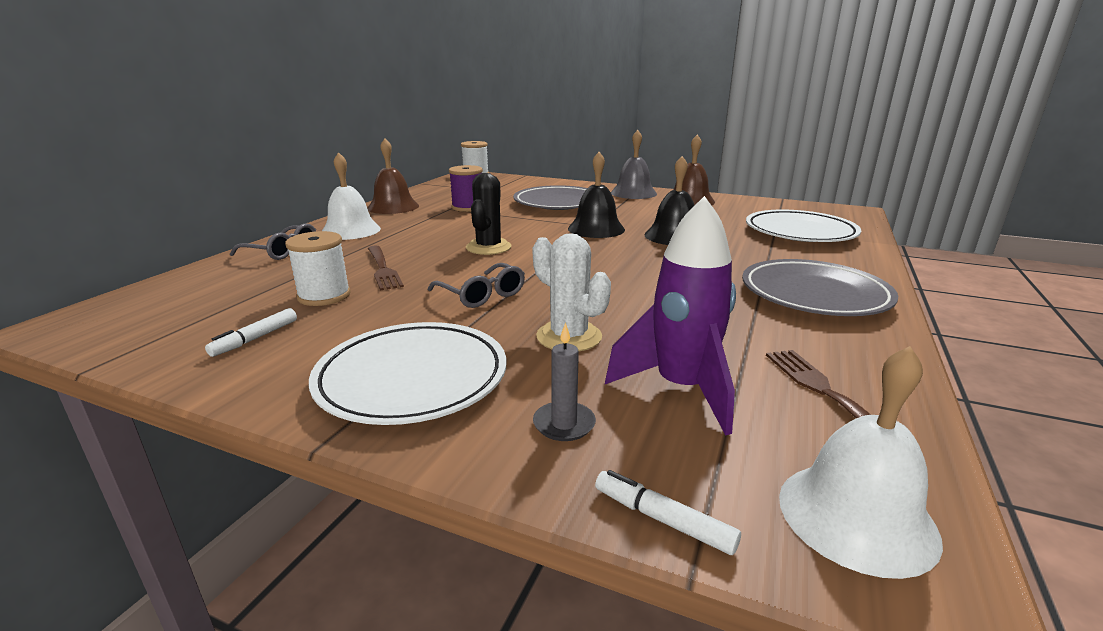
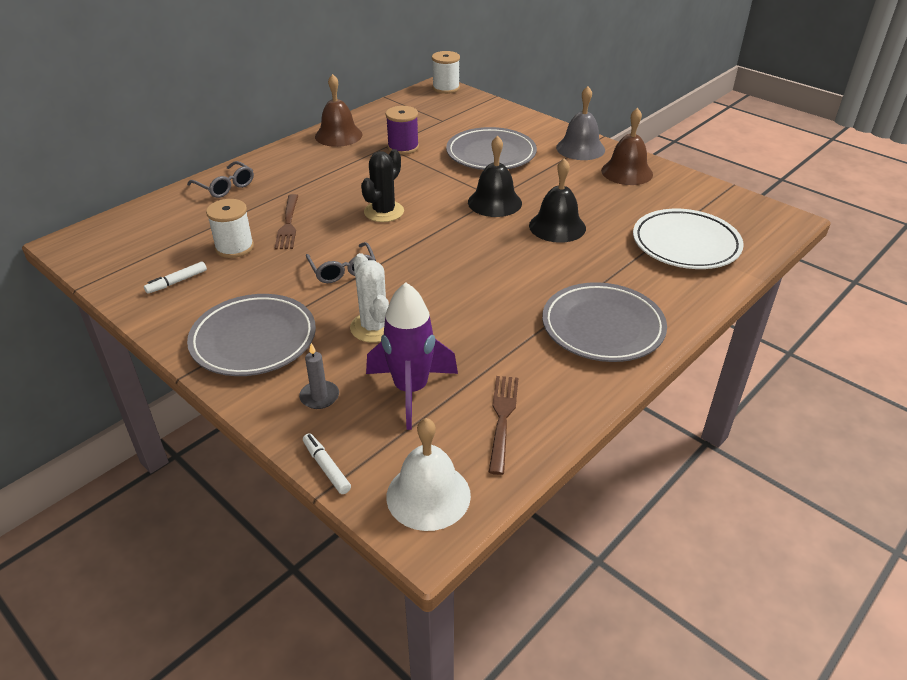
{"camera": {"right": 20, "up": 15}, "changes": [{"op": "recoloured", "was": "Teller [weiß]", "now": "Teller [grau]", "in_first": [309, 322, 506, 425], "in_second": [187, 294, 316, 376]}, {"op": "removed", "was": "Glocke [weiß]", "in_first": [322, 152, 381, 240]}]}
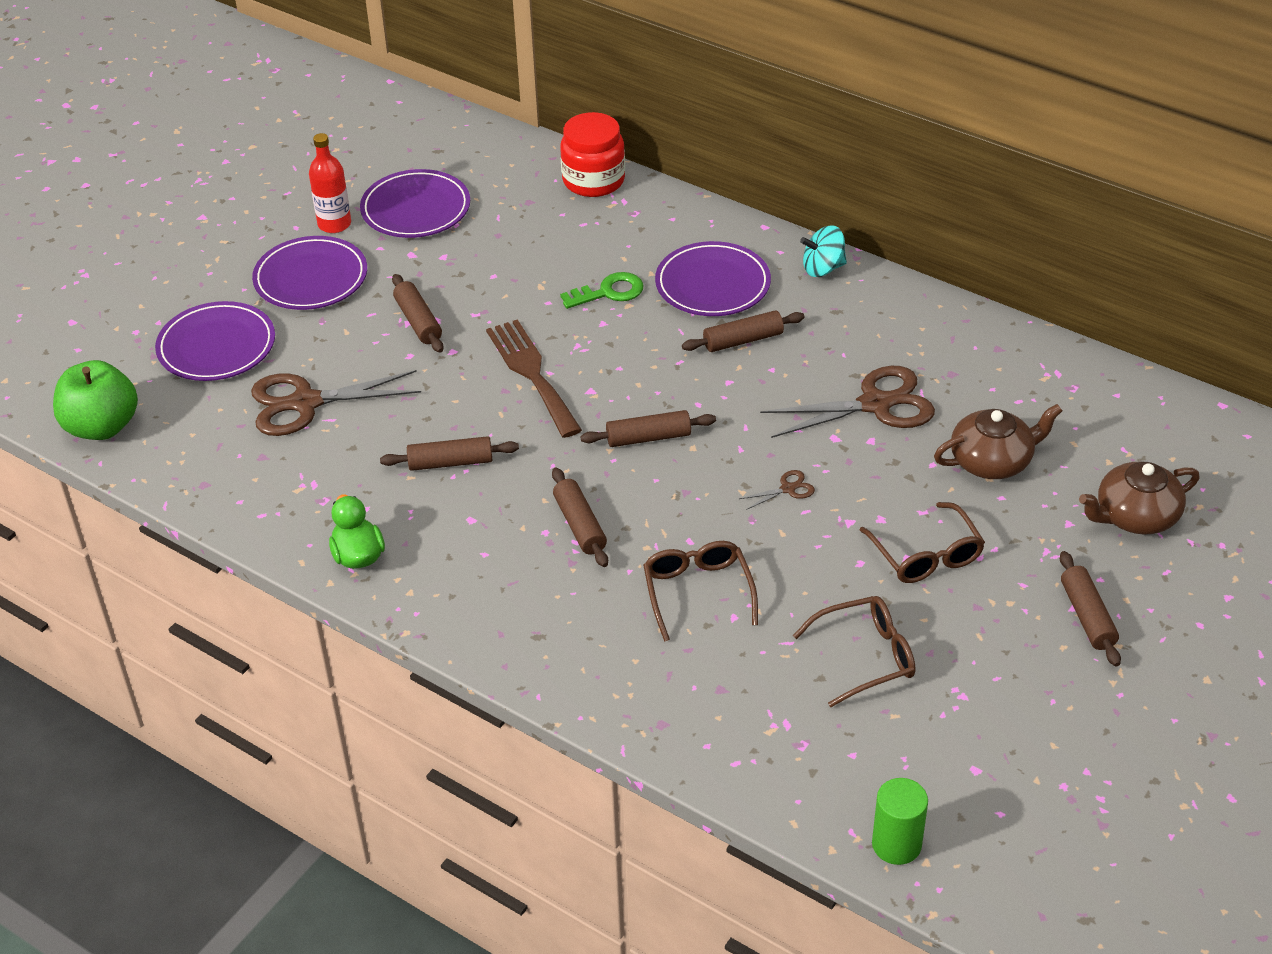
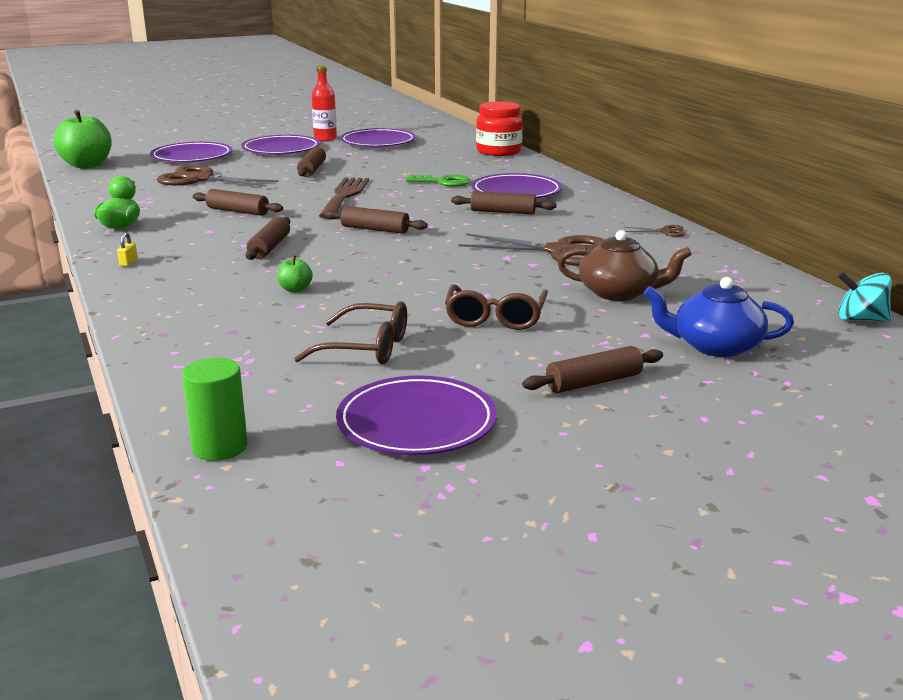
{"camera": {"right": 30, "up": -20}, "changes": [{"op": "replaced", "was": "Brille [braun]", "now": "Apfel [grün]", "in_first": [643, 541, 758, 642], "in_second": [277, 256, 313, 292]}, {"op": "moved", "was": "Schere [braun]", "in_first": [739, 470, 815, 510], "in_second": [625, 225, 686, 237]}, {"op": "moved", "was": "Kreisel [türkis]", "in_first": [800, 225, 847, 277], "in_second": [838, 271, 892, 322]}, {"op": "turned", "was": "Nudelholz [braun]", "in_first": [1060, 551, 1121, 666], "in_second": [522, 346, 663, 393], "clockwise": 45}, {"op": "recoloured", "was": "Teekanne [braun]", "now": "Teekanne [blau]", "in_first": [1079, 462, 1200, 535], "in_second": [644, 277, 794, 357]}, {"op": "added", "now": "Vorhängeschloss [gelb]", "in_second": [117, 232, 138, 266]}, {"op": "added", "now": "Teller [lila]", "in_second": [336, 375, 497, 455]}]}
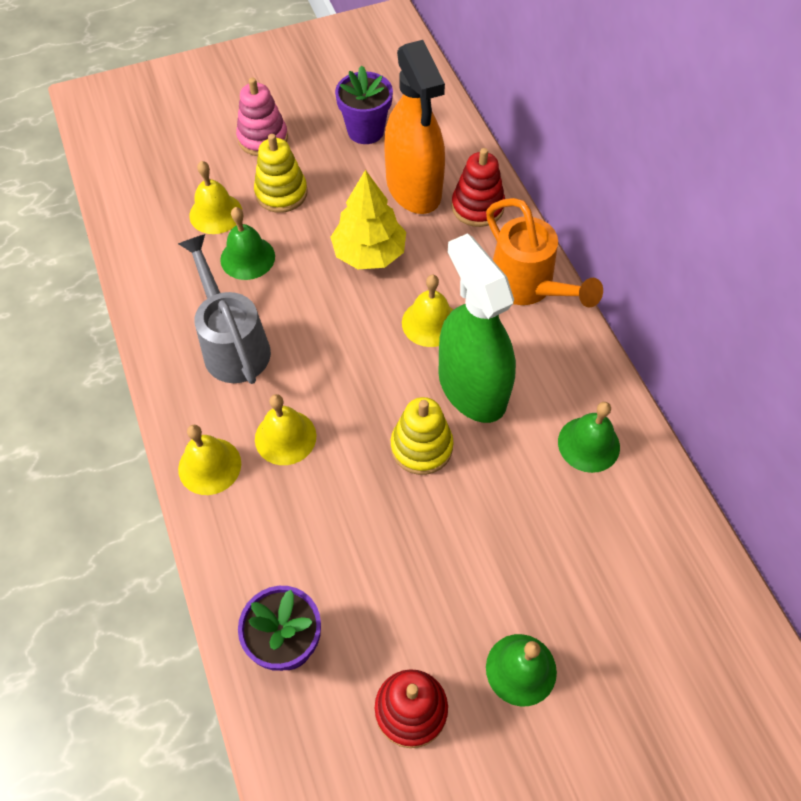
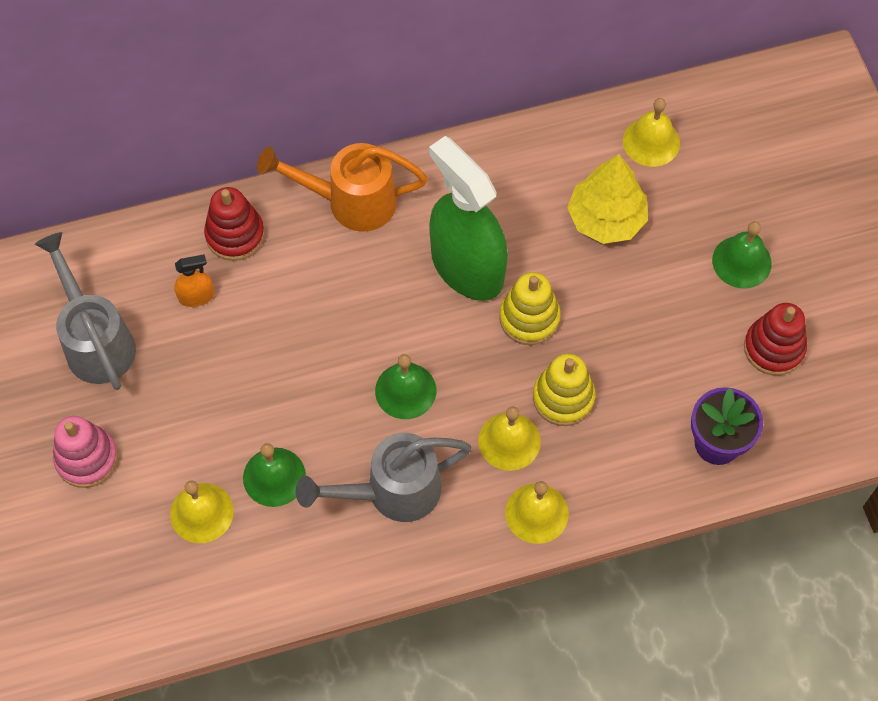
{"camera": {"right": -85, "up": 5}, "changes": [{"op": "moved", "was": "Stapelspielzeug [gelb]", "in_first": [254, 134, 308, 213], "in_second": [533, 354, 595, 426]}, {"op": "moved", "was": "Baum [gelb]", "in_first": [331, 170, 406, 269], "in_second": [567, 154, 648, 244]}, {"op": "replaced", "was": "Blumentopf [lila]", "now": "Gießkanne [grau]", "in_first": [335, 65, 393, 144], "in_second": [35, 232, 136, 390]}, {"op": "resized", "was": "Sprühflasche [orange]", "in_first": [384, 40, 445, 214], "in_second": [174, 254, 214, 307], "ratio": 0.4}, {"op": "moved", "was": "Glocke [gelb]", "in_first": [402, 275, 453, 347], "in_second": [623, 98, 680, 167]}, {"op": "turned", "was": "Sprühflasche [grün]", "in_first": [438, 233, 516, 423], "in_second": [429, 136, 508, 301], "clockwise": 75}, {"op": "turned", "was": "Gießkanne [orange]", "in_first": [486, 198, 603, 307], "in_second": [257, 143, 428, 232], "clockwise": -150}, {"op": "moved", "was": "Glocke [grün]", "in_first": [558, 402, 620, 473], "in_second": [375, 354, 436, 419]}]}
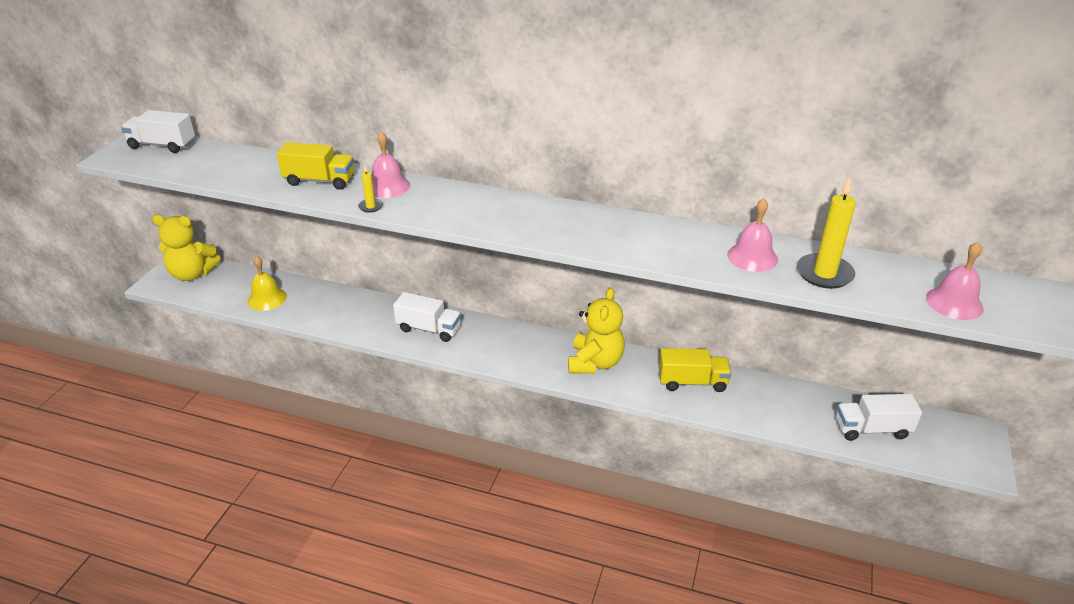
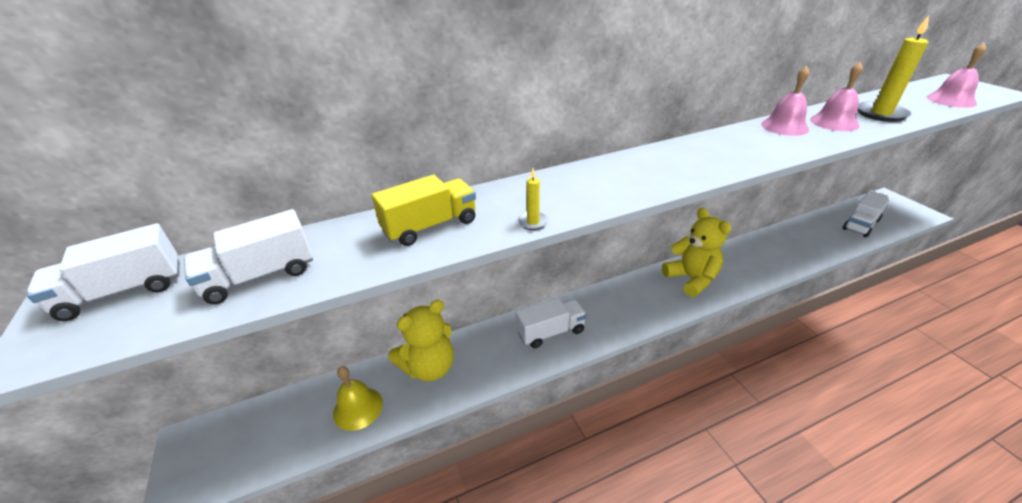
{"camera": {"right": -40, "up": 0}, "changes": [{"op": "moved", "was": "Teddybär [gelb]", "in_first": [152, 215, 221, 281], "in_second": [388, 300, 454, 381]}, {"op": "moved", "was": "Glocke [rosa]", "in_first": [372, 131, 410, 198], "in_second": [761, 66, 809, 136]}, {"op": "removed", "was": "Lastwagen [gelb]", "in_first": [659, 348, 731, 392]}, {"op": "added", "now": "Lastwagen [weiß]", "in_second": [184, 209, 313, 304]}]}
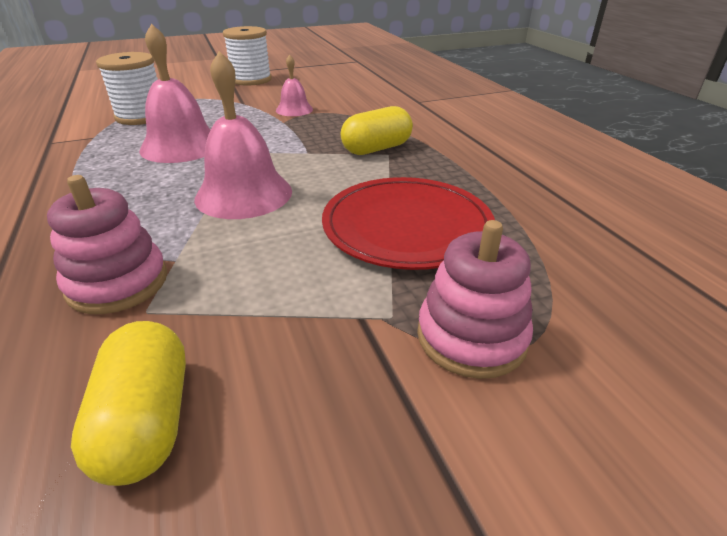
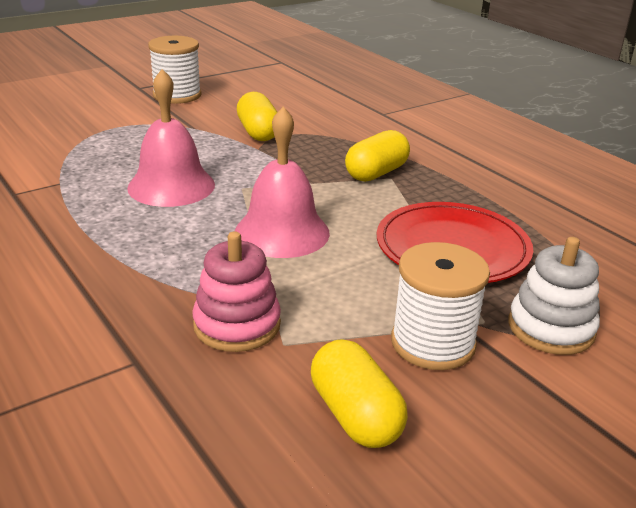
{"camera": {"right": -15, "up": -5}, "changes": [{"op": "moved", "was": "Garnrolle [weiß]", "in_first": [96, 52, 158, 125], "in_second": [391, 242, 490, 370]}, {"op": "replaced", "was": "Glocke [rosa]", "now": "Kapsel [gelb]", "in_first": [276, 54, 313, 116], "in_second": [237, 92, 277, 141]}, {"op": "recoloured", "was": "Stapelspielzeug [rosa]", "now": "Stapelspielzeug [weiß]", "in_first": [417, 220, 533, 379], "in_second": [509, 237, 600, 355]}]}
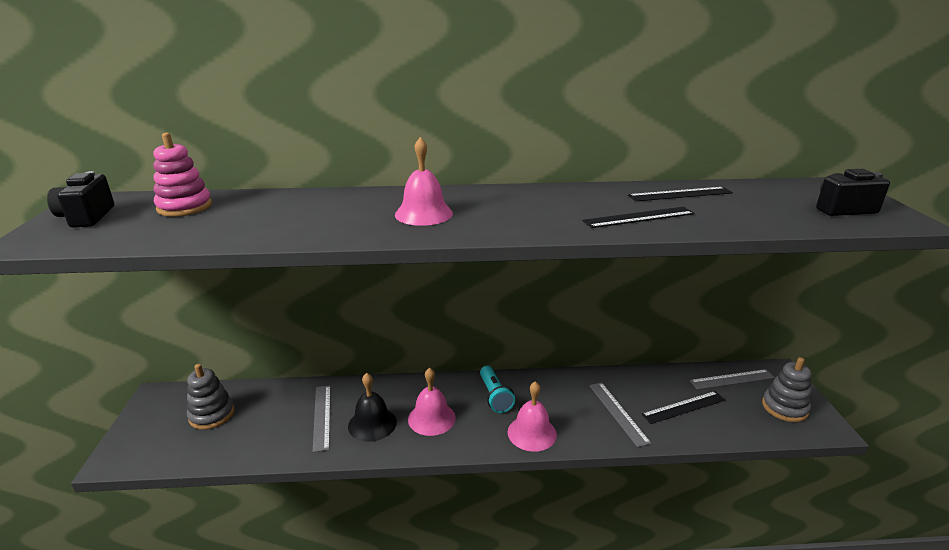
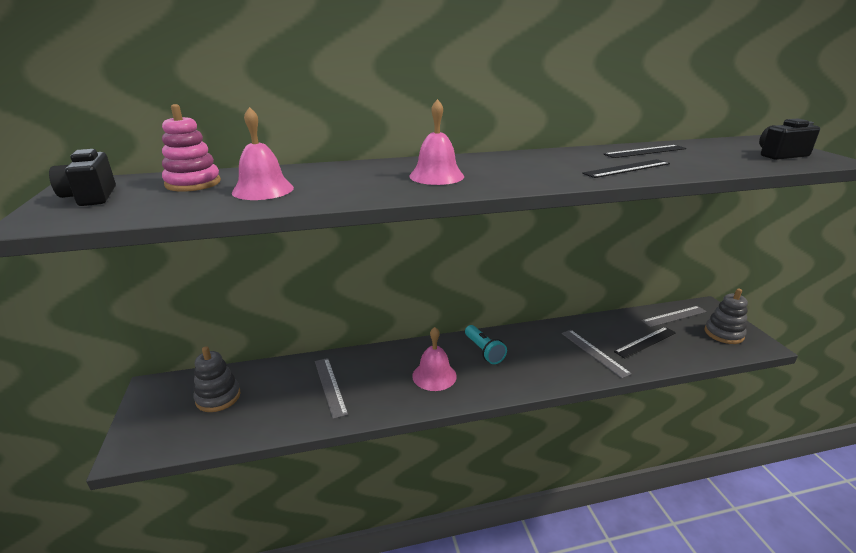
{"camera": {"right": -10, "up": 0}, "changes": [{"op": "removed", "was": "Glocke [schwarz]", "in_first": [348, 373, 397, 442]}, {"op": "moved", "was": "Glocke [rosa]", "in_first": [508, 381, 557, 452], "in_second": [232, 107, 294, 200]}]}
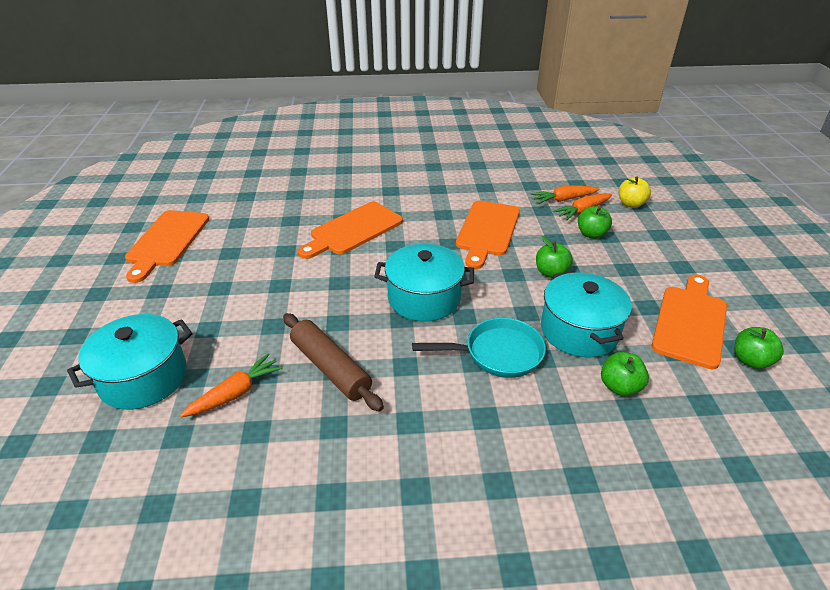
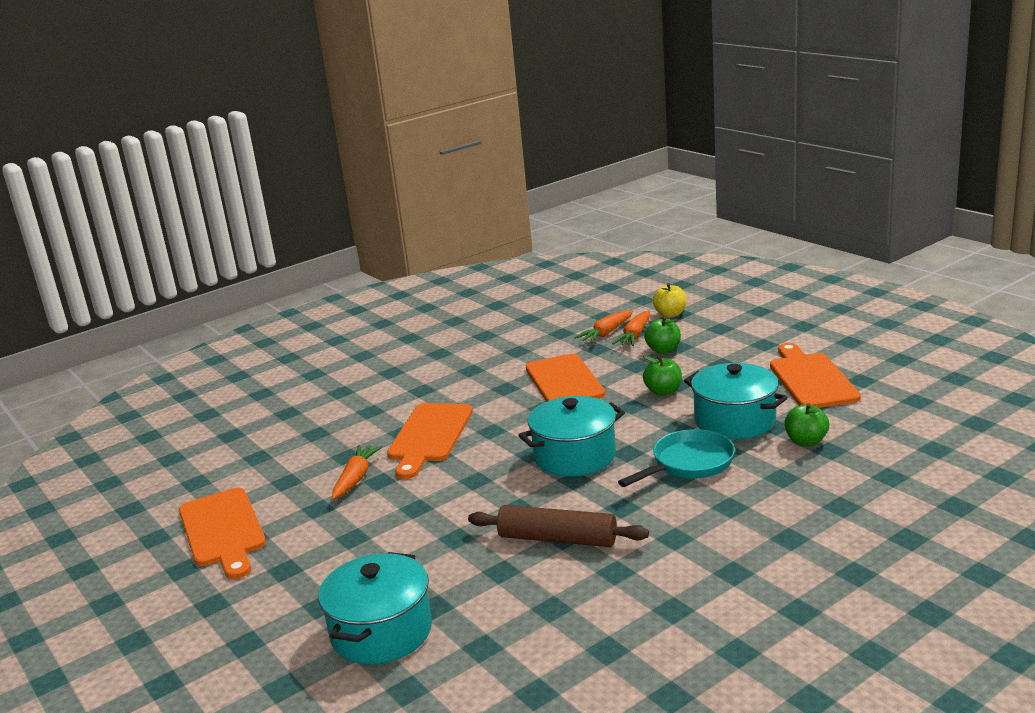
{"camera": {"right": -30, "up": -15}, "changes": [{"op": "moved", "was": "Karotte [orange]", "in_first": [180, 353, 283, 417], "in_second": [332, 445, 382, 500]}, {"op": "removed", "was": "Apfel [grün]", "in_first": [734, 327, 784, 369]}]}
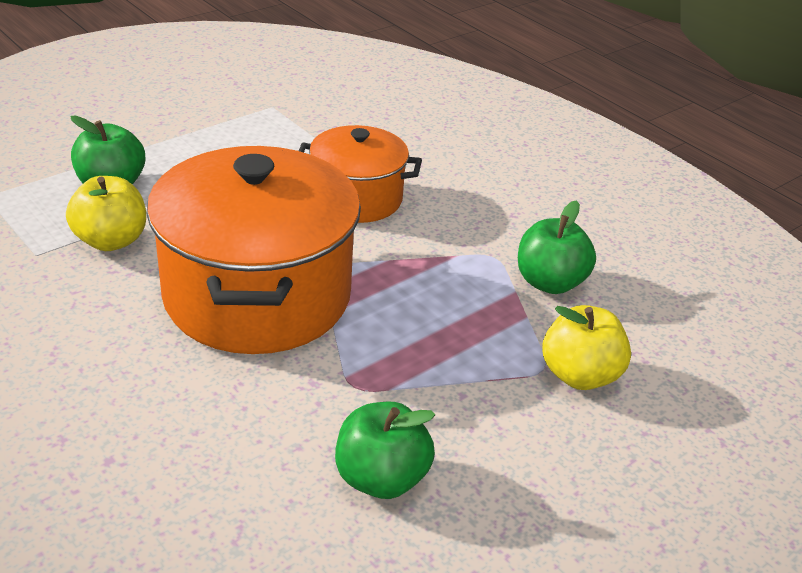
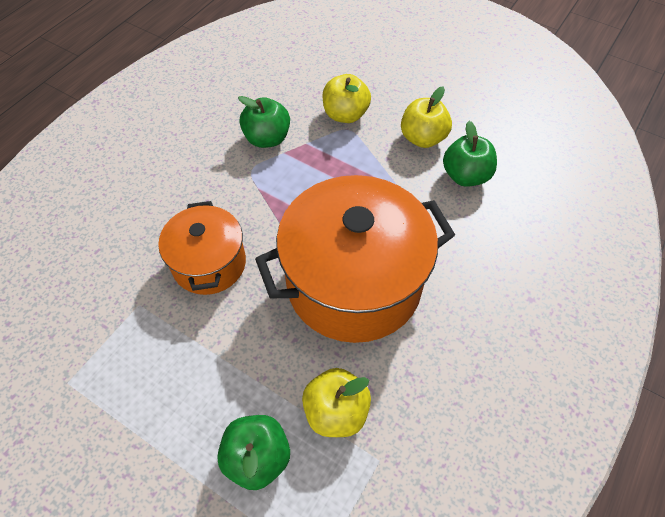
{"camera": {"right": -105, "up": 20}, "changes": [{"op": "added", "now": "Apfel [gelb]", "in_second": [401, 86, 452, 148]}]}
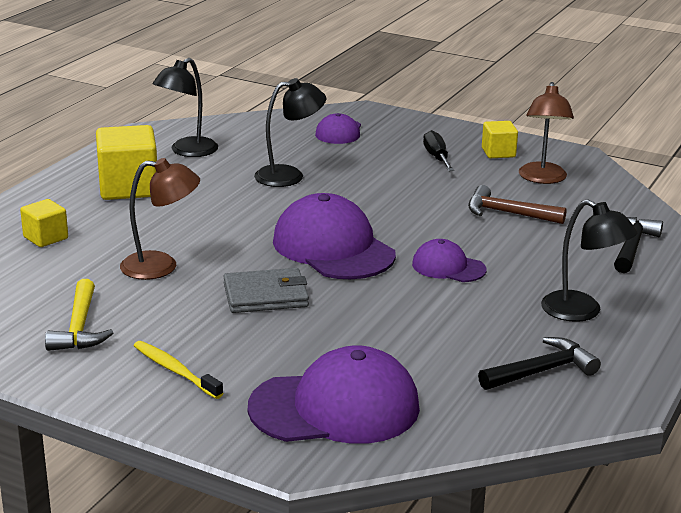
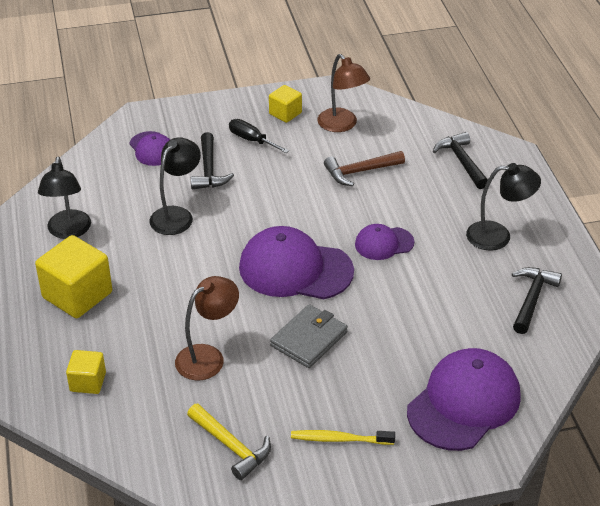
{"camera": {"right": -40, "up": 15}, "changes": [{"op": "added", "now": "Hammer [schwarz]", "in_second": [191, 132, 234, 189]}]}
